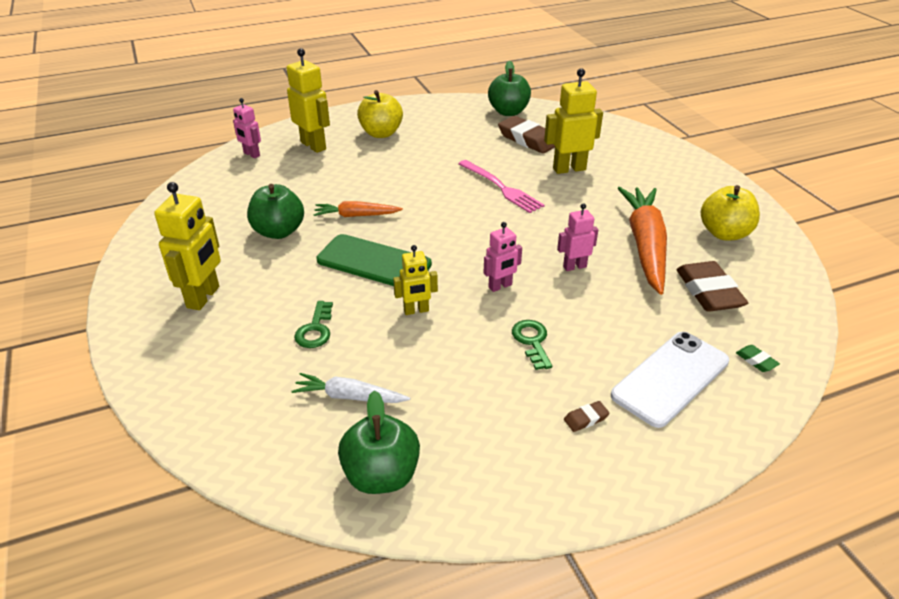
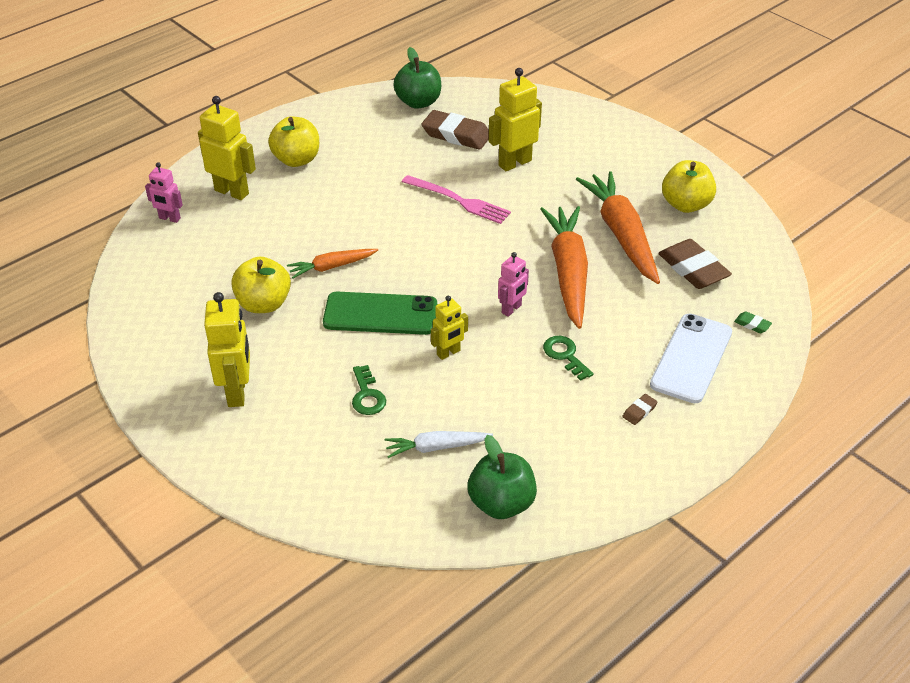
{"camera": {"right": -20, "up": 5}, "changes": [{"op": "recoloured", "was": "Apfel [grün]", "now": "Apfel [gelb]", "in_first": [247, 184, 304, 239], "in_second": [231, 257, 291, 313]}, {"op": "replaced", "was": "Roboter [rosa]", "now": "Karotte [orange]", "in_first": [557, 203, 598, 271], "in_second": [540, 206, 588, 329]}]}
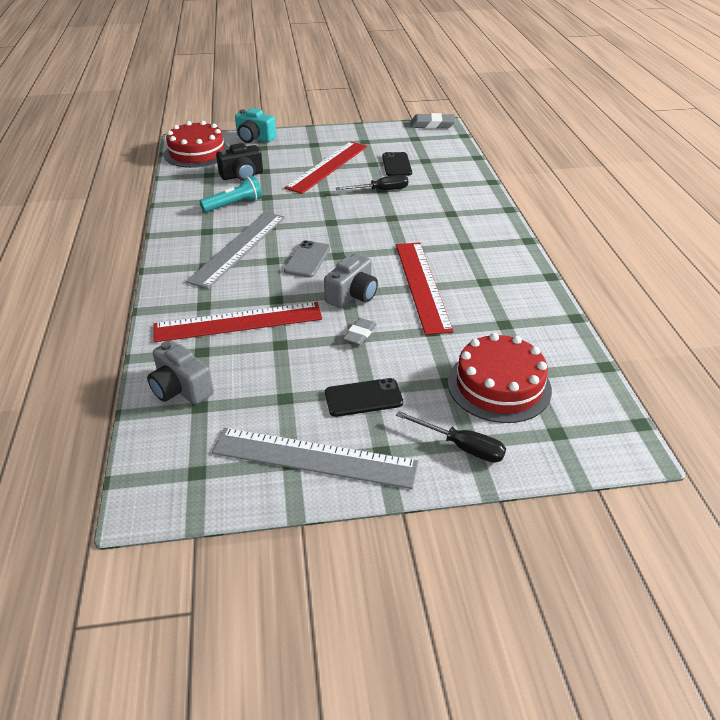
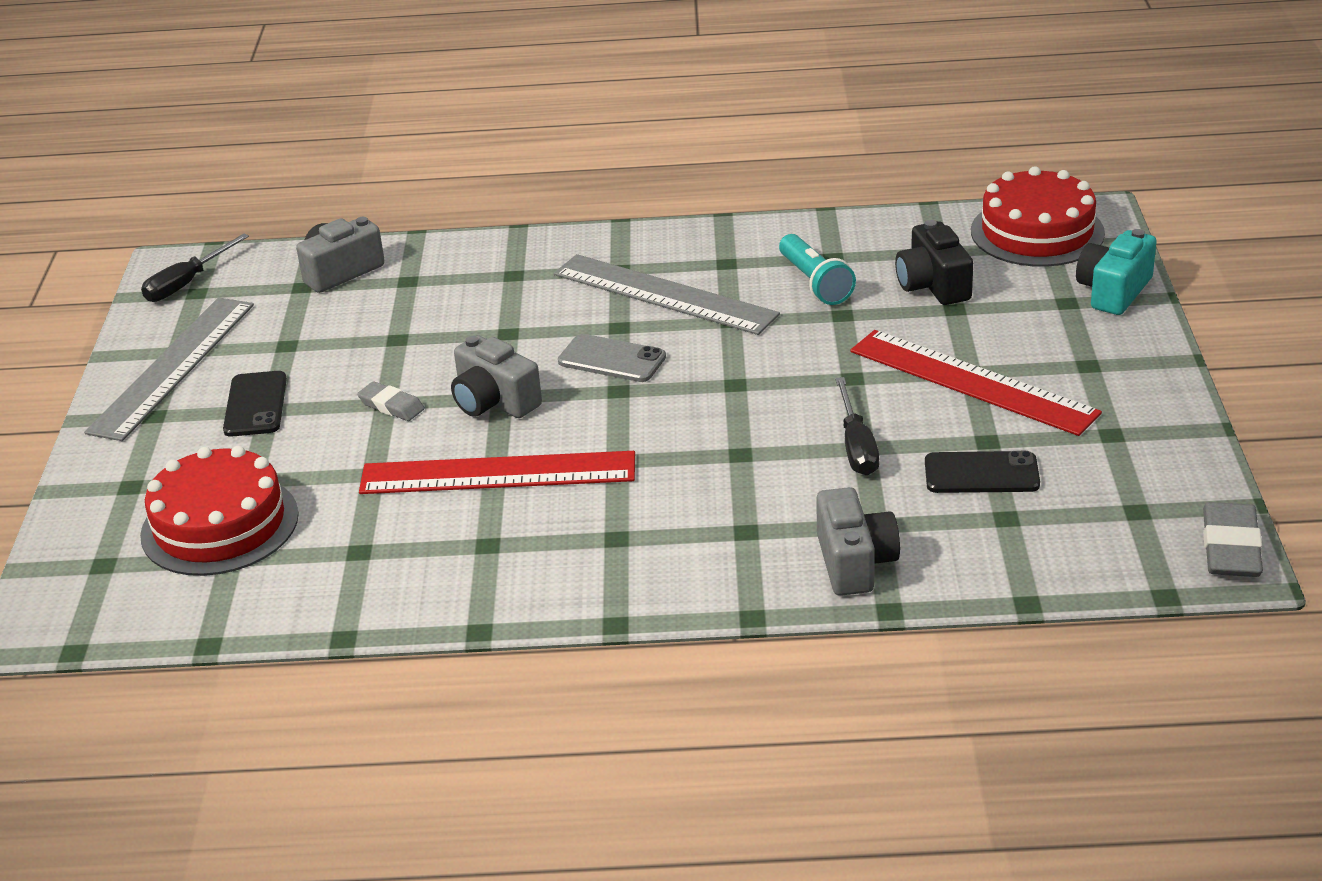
{"camera": {"right": 100, "up": -5}, "changes": [{"op": "removed", "was": "Lineal [rot]", "in_first": [153, 302, 322, 342]}, {"op": "moved", "was": "Schraubenzieher [schwarz]", "in_first": [396, 411, 506, 463], "in_second": [141, 234, 249, 302]}, {"op": "added", "now": "Kamera [grau]", "in_second": [816, 487, 900, 596]}]}
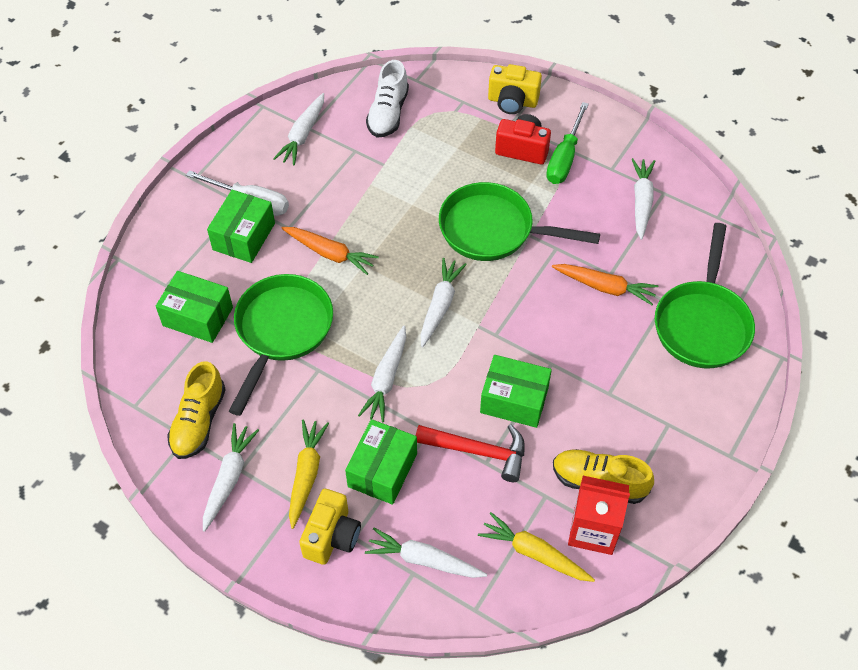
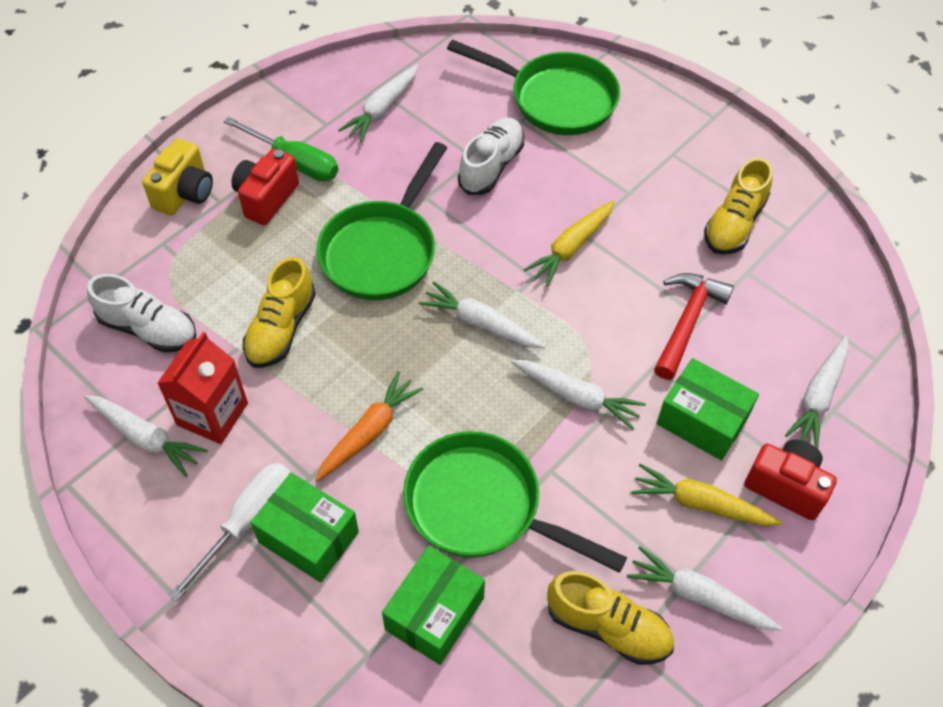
{"camera": {"right": -80, "up": 0}, "changes": [{"op": "recoloured", "was": "Kamera [gelb]", "now": "Kamera [rot]", "in_first": [299, 489, 361, 565], "in_second": [744, 440, 837, 520]}, {"op": "moved", "was": "Karotte [gelb]", "in_first": [478, 512, 595, 582], "in_second": [524, 200, 615, 287]}, {"op": "removed", "was": "Schachtel [grün]", "in_first": [480, 355, 552, 428]}, {"op": "replaced", "was": "Karotte [orange]", "now": "Schuh [weiß]", "in_first": [552, 264, 658, 305], "in_second": [458, 117, 524, 195]}, {"op": "moved", "was": "Getränkekarton [rot]", "in_first": [568, 476, 630, 555], "in_second": [157, 332, 248, 444]}, {"op": "turned", "was": "Karotte [weiß]", "in_first": [632, 158, 655, 240], "in_second": [338, 64, 419, 142], "clockwise": -75}, {"op": "added", "now": "Schuh [gelb]", "in_second": [243, 257, 316, 368]}]}
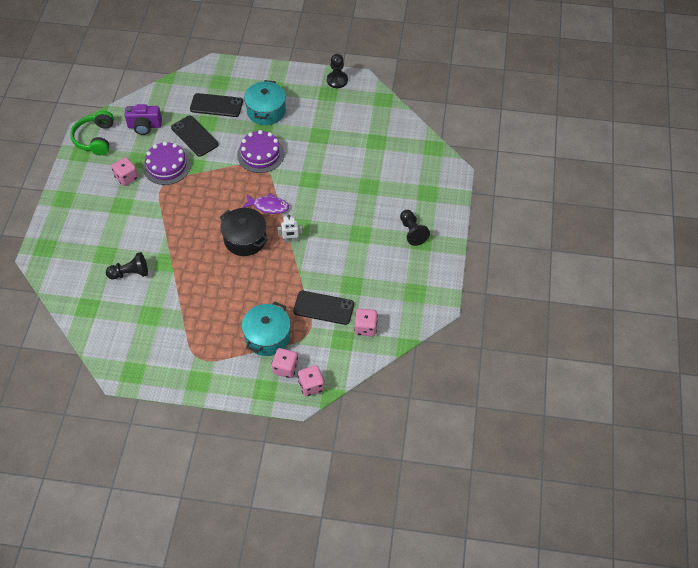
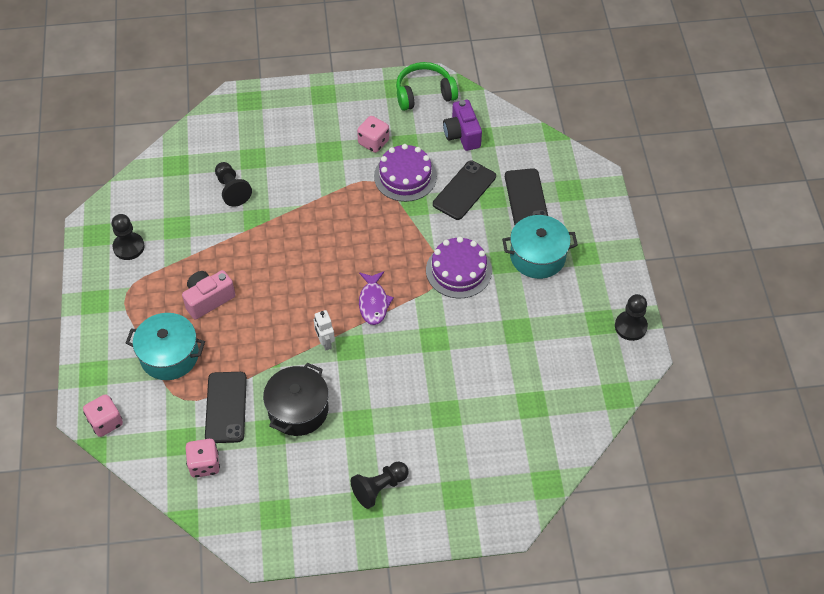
{"camera": {"right": 75, "up": 0}, "changes": [{"op": "moved", "was": "Kochtopf [schwarz]", "in_first": [219, 208, 268, 256], "in_second": [263, 363, 329, 436]}, {"op": "removed", "was": "Spielwürfel [rosa]", "in_first": [272, 348, 298, 378]}, {"op": "added", "now": "Bauer [schwarz]", "in_second": [112, 214, 144, 260]}, {"op": "added", "now": "Kamera [rosa]", "in_second": [182, 270, 235, 320]}]}
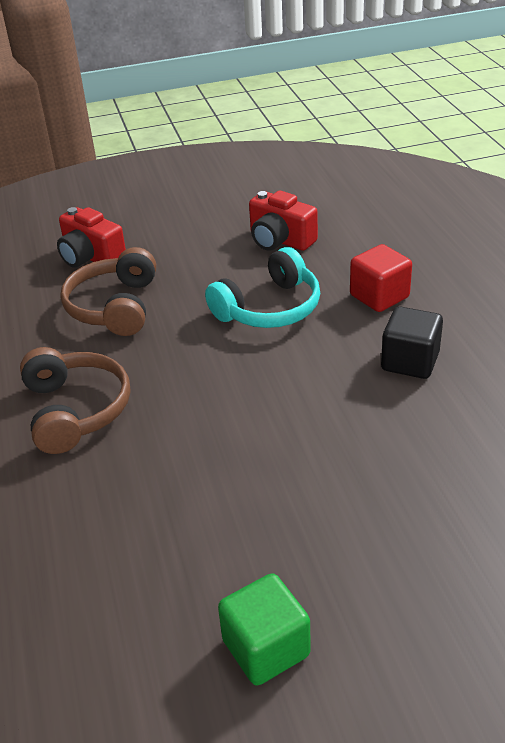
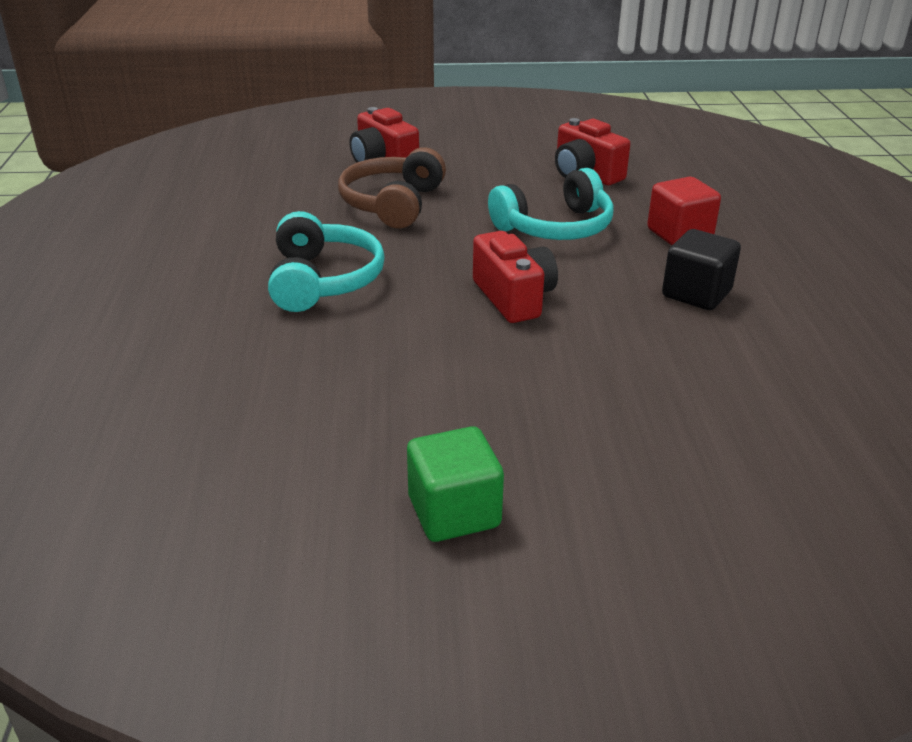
{"camera": {"right": 10, "up": -5}, "changes": [{"op": "recoloured", "was": "Kopfhörer [braun]", "now": "Kopfhörer [türkis]", "in_first": [20, 347, 130, 454], "in_second": [268, 211, 385, 312]}, {"op": "added", "now": "Kamera [rot]", "in_second": [473, 231, 558, 323]}]}
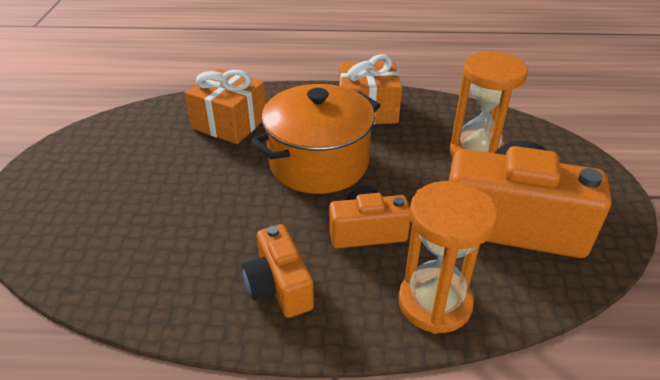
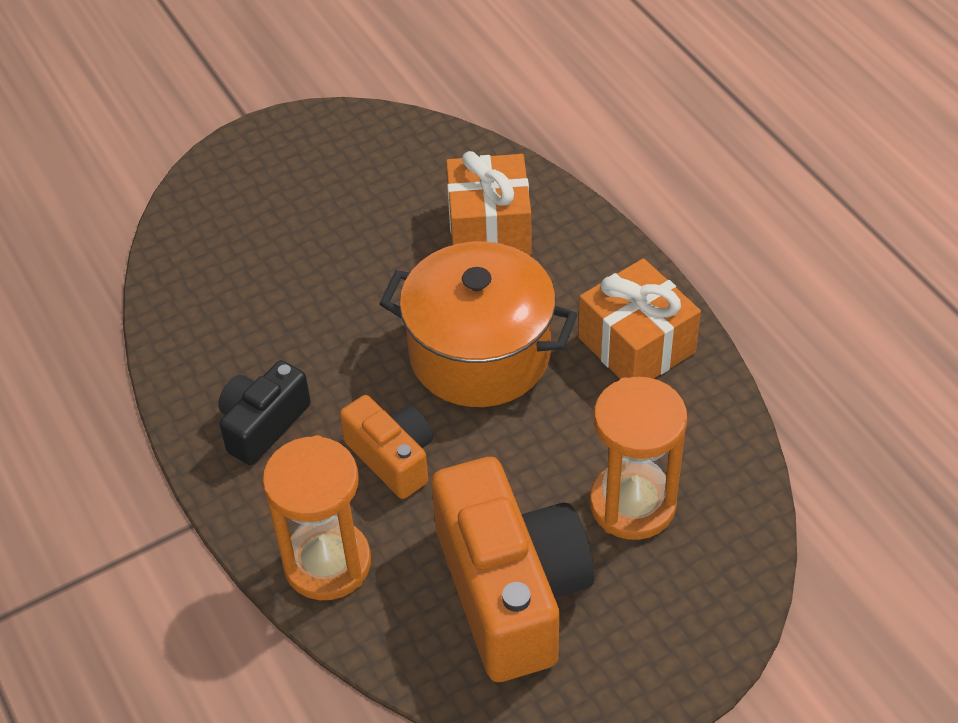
{"camera": {"right": 60, "up": 10}, "changes": [{"op": "recoloured", "was": "Kamera [orange]", "now": "Kamera [schwarz]", "in_first": [242, 224, 314, 318], "in_second": [218, 360, 311, 465]}]}
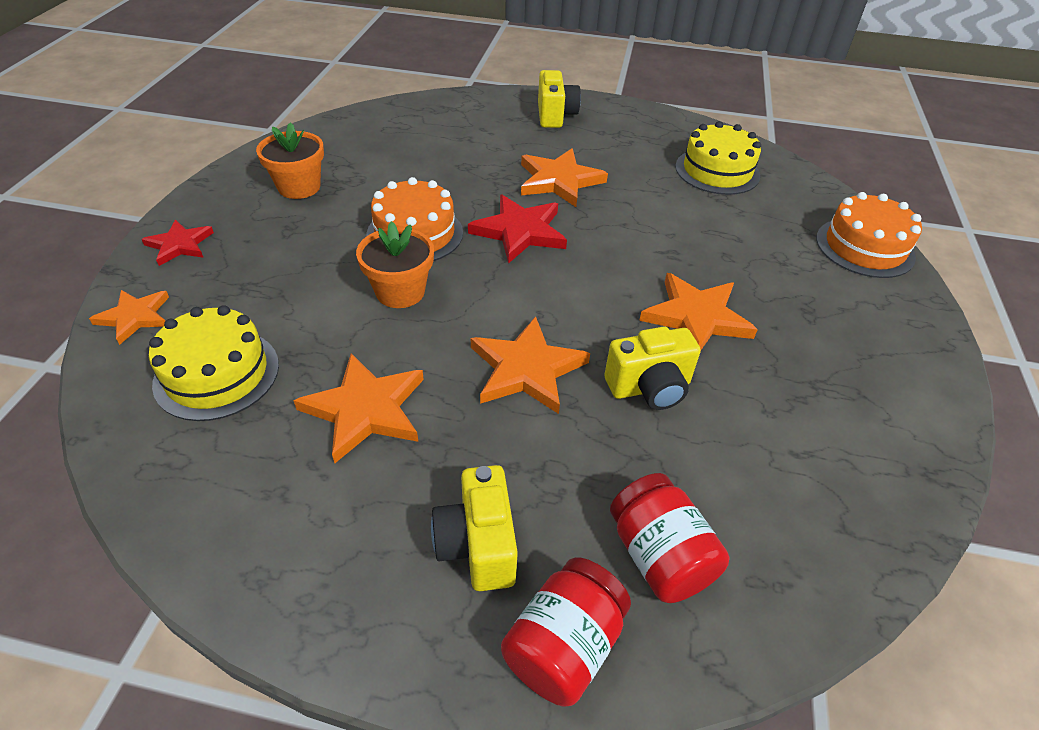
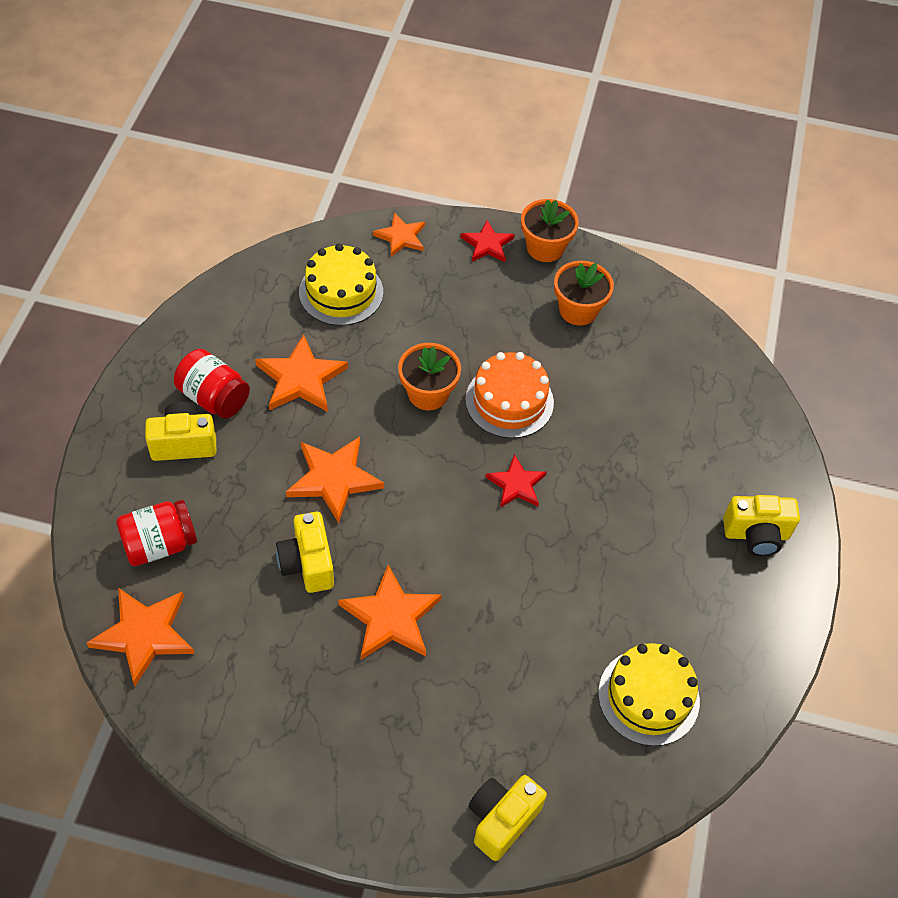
{"camera": {"right": 90, "up": 10}, "changes": [{"op": "resized", "was": "Stern [rot]", "in_first": [468, 195, 567, 264], "in_second": [485, 454, 547, 508], "ratio": 0.64}, {"op": "moved", "was": "Einmachglas [rot]", "in_first": [501, 557, 631, 706], "in_second": [174, 349, 250, 419]}, {"op": "moved", "was": "Stern [orange]", "in_first": [521, 148, 608, 207], "in_second": [86, 588, 195, 686]}, {"op": "replaced", "was": "Kuchen [orange]", "now": "Kamera [gelb]", "in_first": [816, 192, 922, 278], "in_second": [468, 775, 547, 861]}, {"op": "added", "now": "Blumentopf [orange]", "in_second": [521, 199, 579, 262]}]}
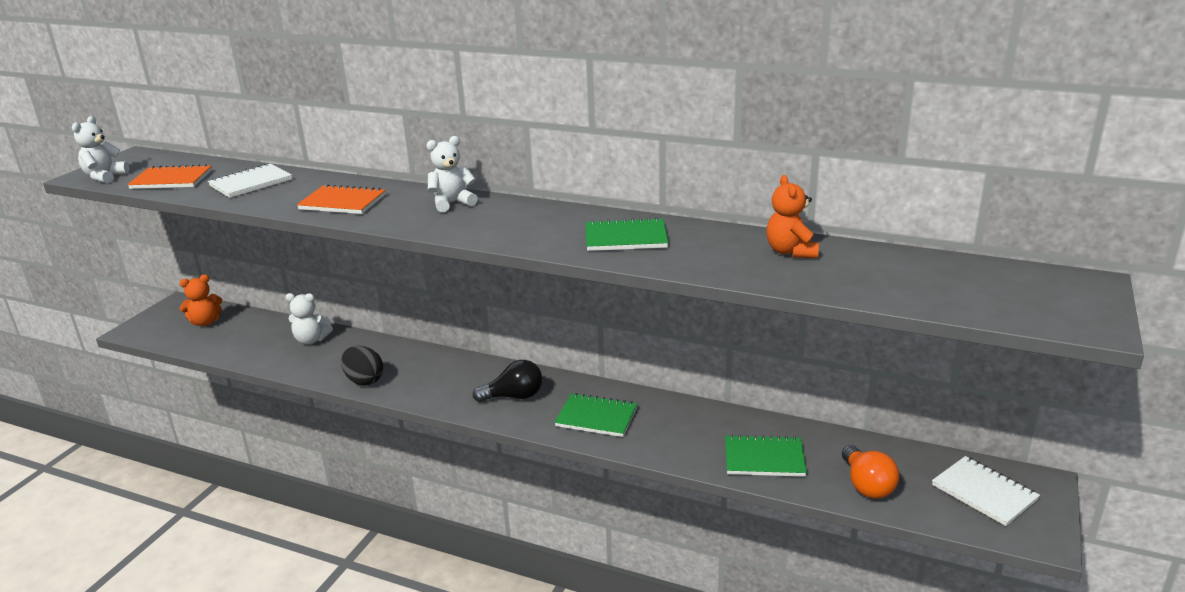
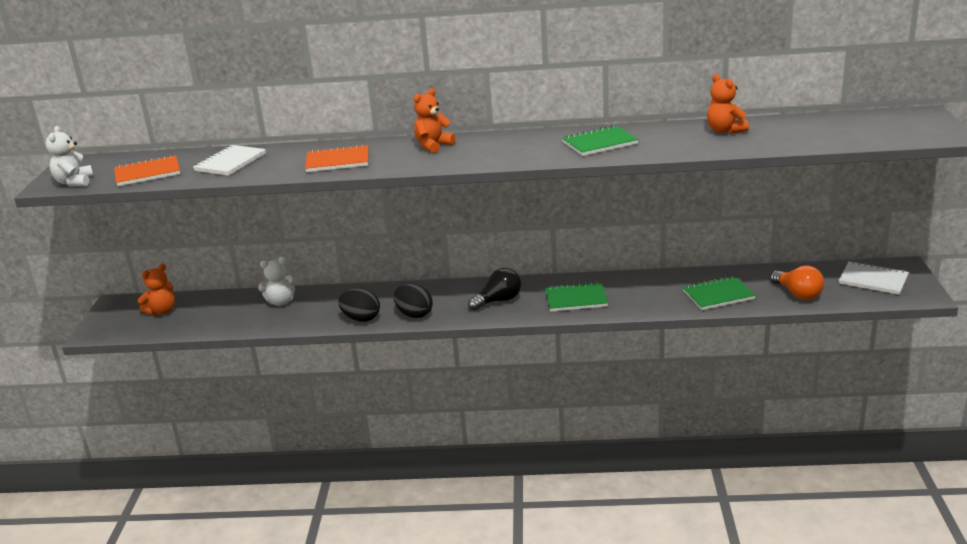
{"camera": {"right": -20, "up": 0}, "changes": [{"op": "recoloured", "was": "Teddybär [weiß]", "now": "Teddybär [orange]", "in_first": [426, 136, 478, 213], "in_second": [414, 88, 456, 153]}, {"op": "added", "now": "Ei [schwarz]", "in_second": [393, 284, 433, 318]}]}
